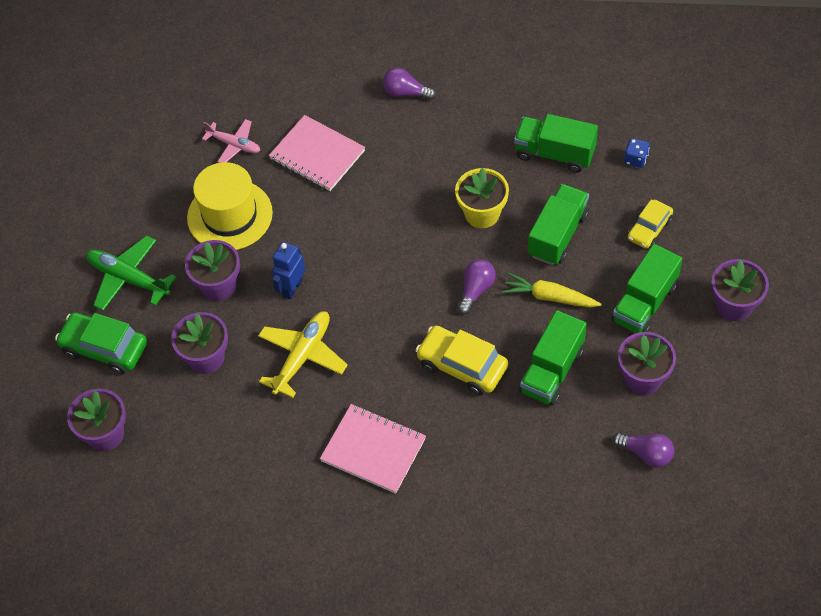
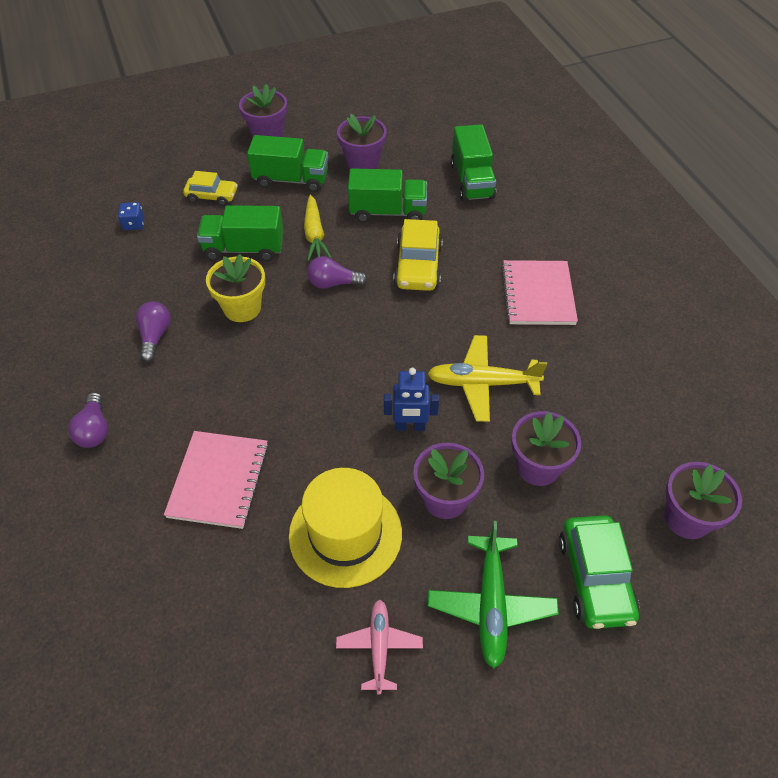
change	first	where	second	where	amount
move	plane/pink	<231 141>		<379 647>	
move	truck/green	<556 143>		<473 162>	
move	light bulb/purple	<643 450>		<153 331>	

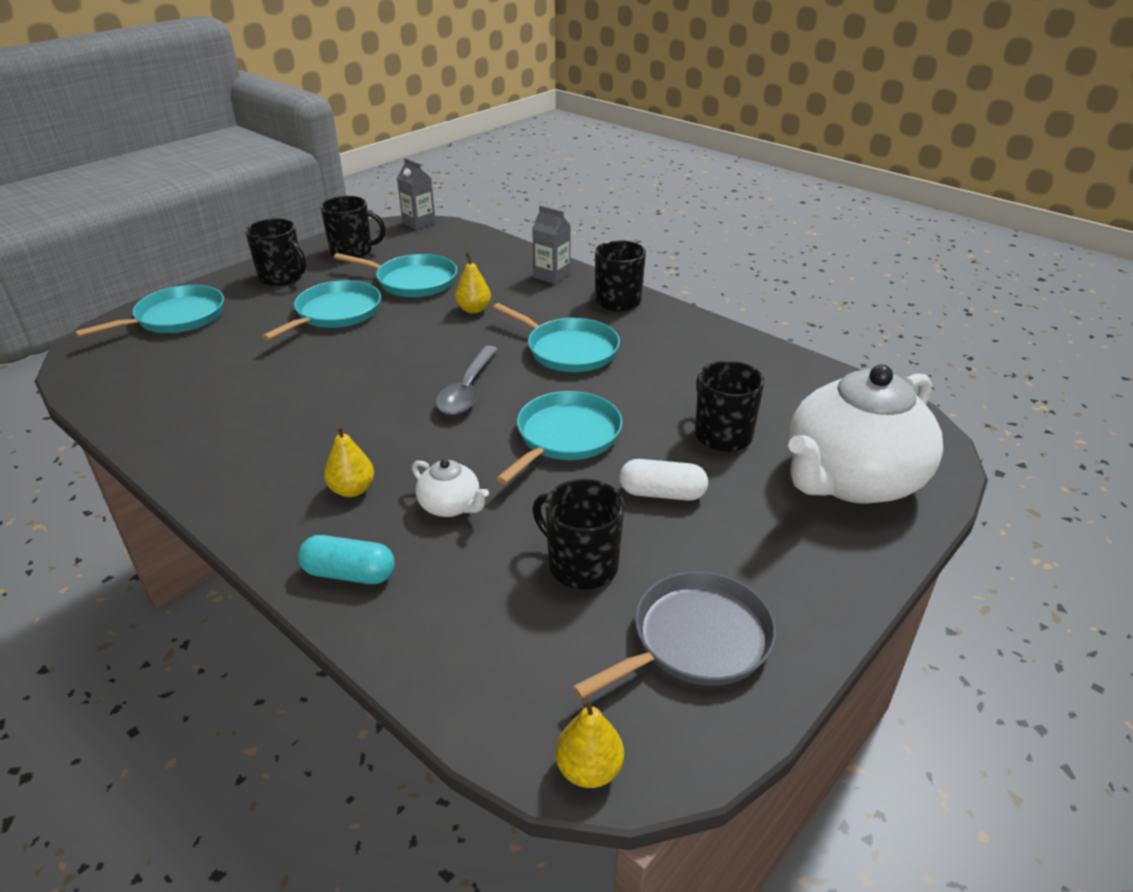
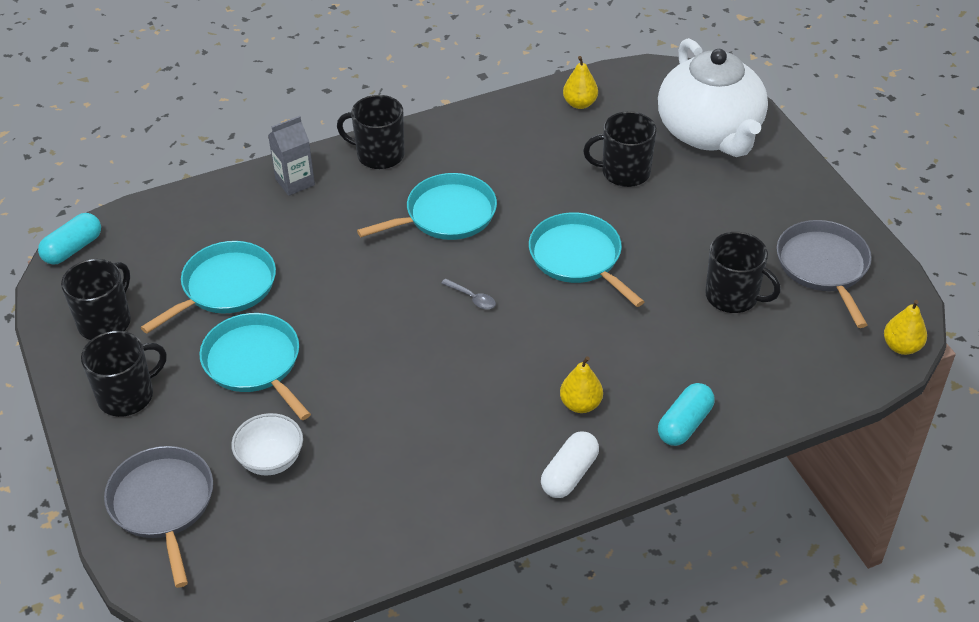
change	first	where	second	where	amount
recolor	pan/turquoise	<149 311>	pan/grey	<158 517>	
replace	carton/grey	<416 194>	capsule/turquoise	<69 239>	
delete	teapot/white	<450 488>			
resize	spoon/grey	<467 380>		<468 294>	x0.49
move	pear/yellow	<473 283>		<580 82>	
rotate	mug/black	<579 534>		<743 272>	120 degrees counterclockwise
move	capsule/white	<663 480>		<570 464>	
insert			bowl/white	<267 444>	

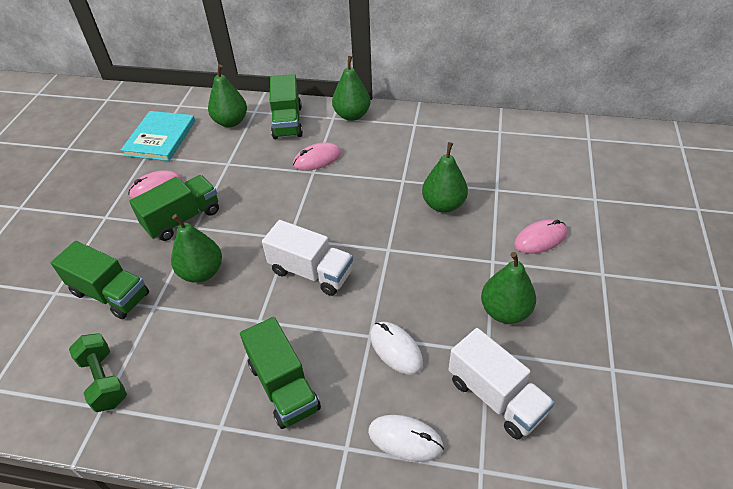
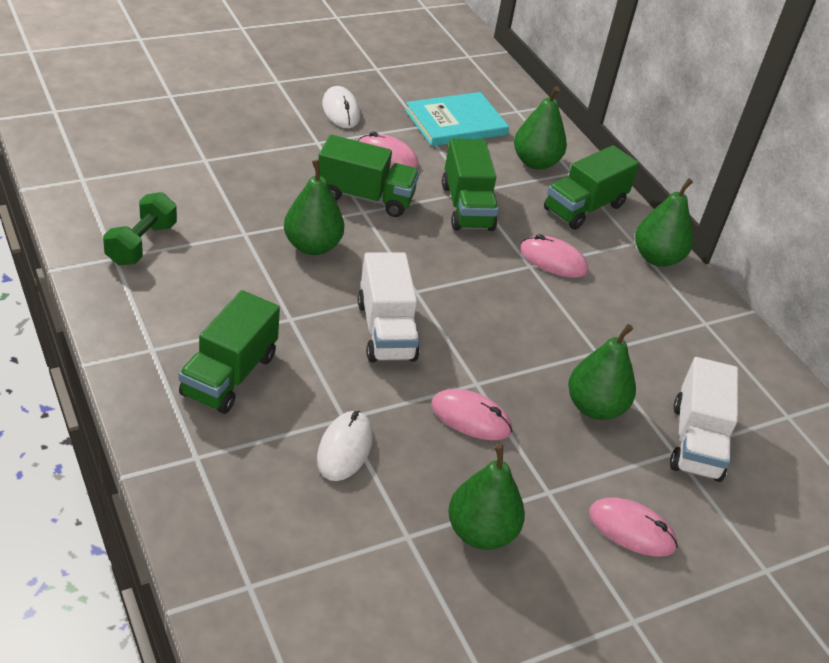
change	first	where	second	where	amount
move	truck/green	<100 280>		<470 184>	
move	mouse/white	<406 438>		<341 107>	
move	truck/white	<502 383>		<704 419>	
insert			mouse/pink	<471 414>	

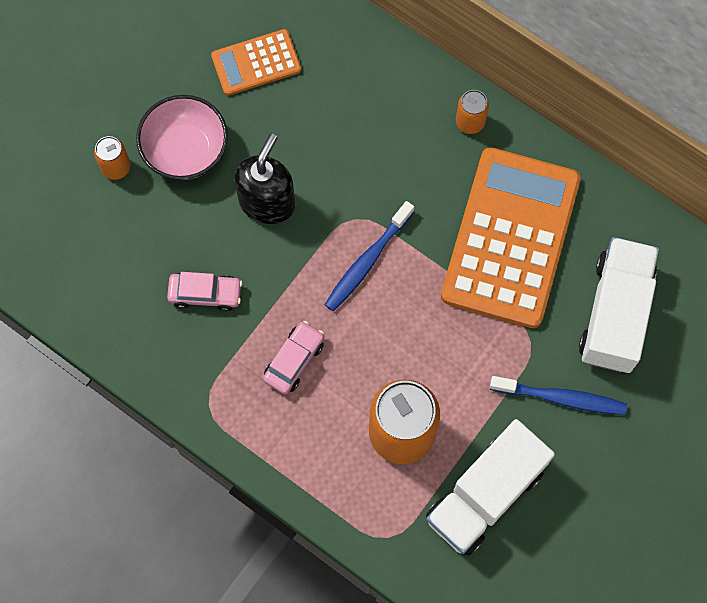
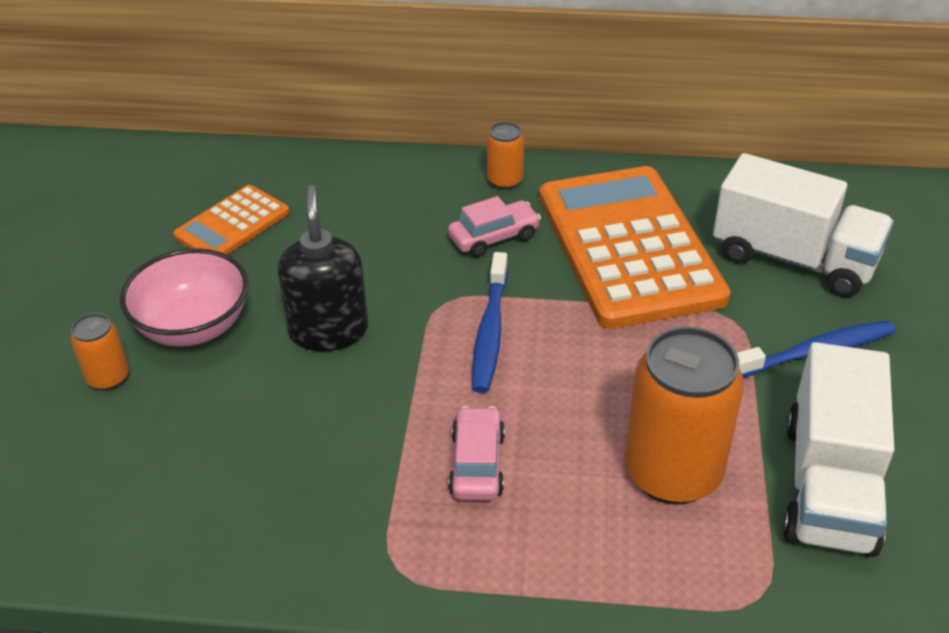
change	first	where	second	where	amount
move	car/pink	<204 291>		<494 226>	
rotate	truck/white	<619 305>		<803 225>	135 degrees clockwise

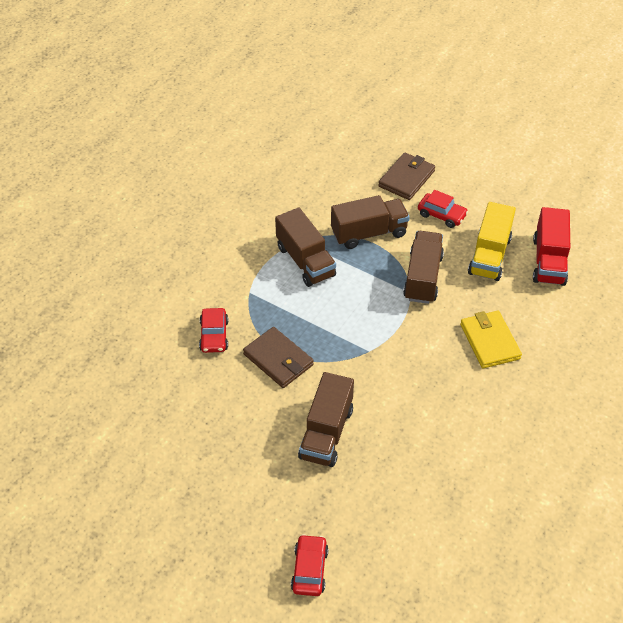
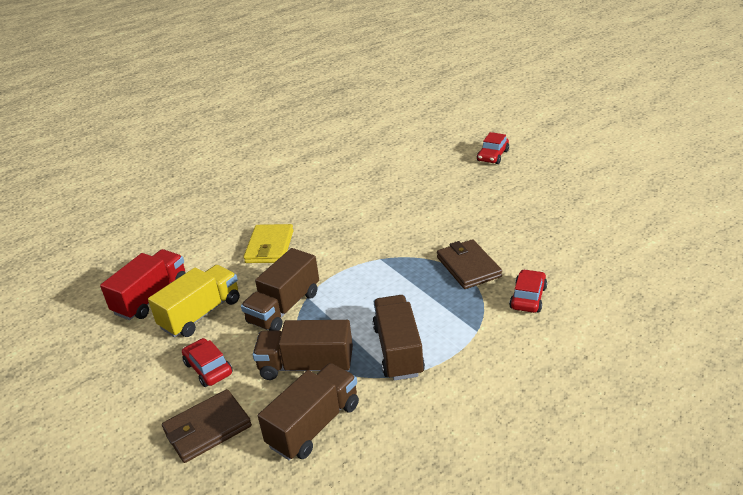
change	first	where	second	where	amount
move	truck/brown	<326 419>		<308 411>	

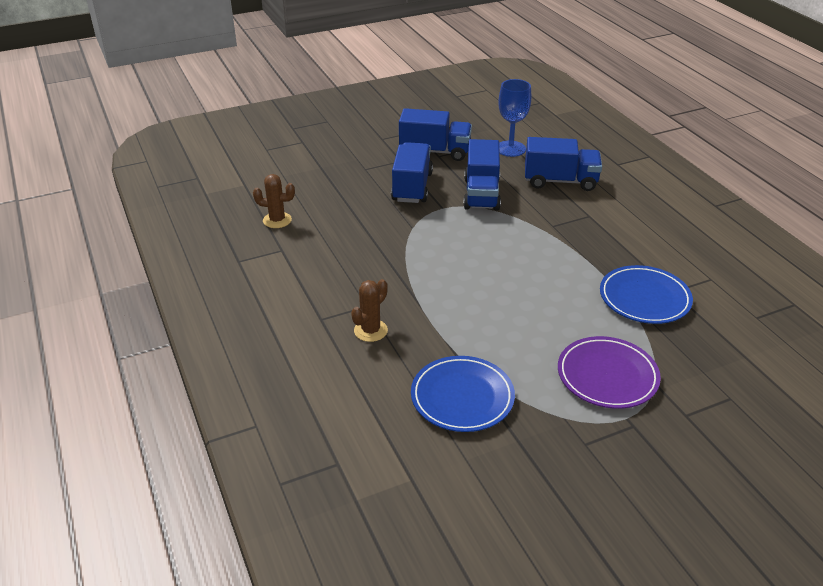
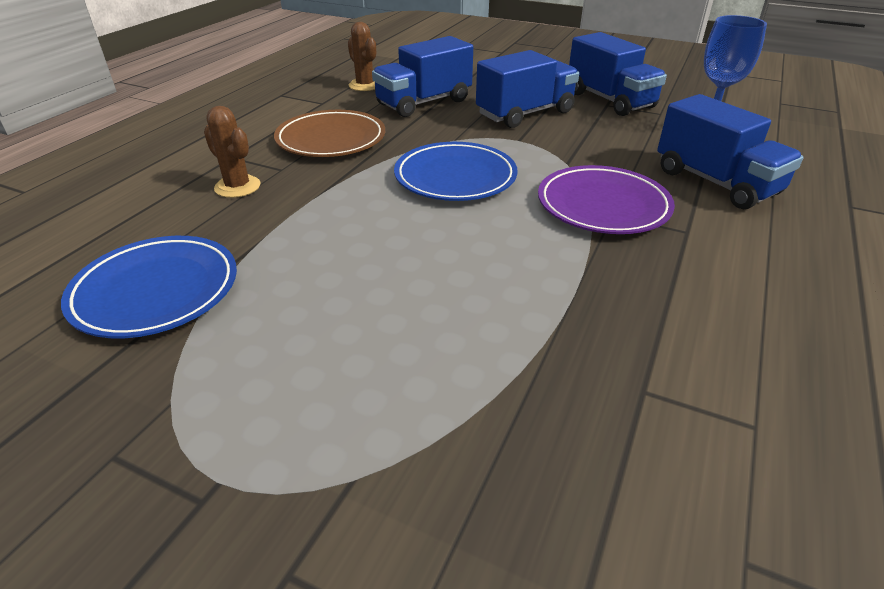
change	first	where	second	where	amount
rotate	cactus/brown	<369 310>		<232 152>	45 degrees clockwise
move	truck/blue	<482 175>		<422 76>	
move	plate/purple	<609 372>		<606 199>	
move	plate/blue	<646 294>		<456 171>	
insert			plate/brown	<329 133>	

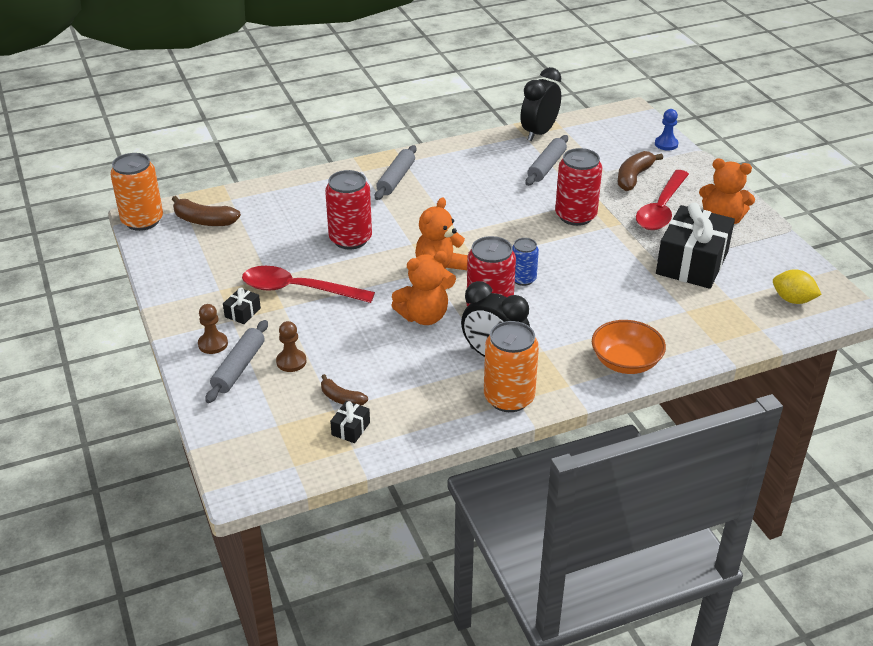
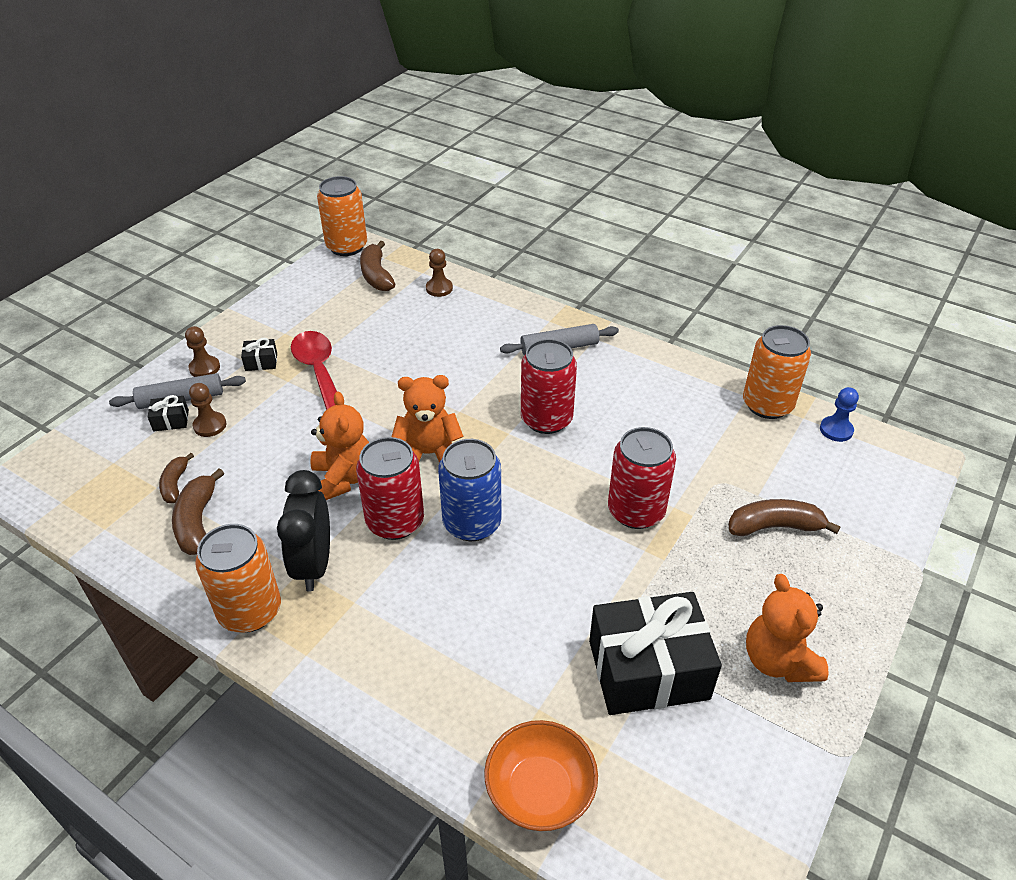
change	first	where	second	where	amount
move	can/red	<348 209>		<549 386>	
move	gift/black	<350 422>		<168 413>	
rotate	teddy bear/orange	<420 288>		<339 445>	135 degrees counterclockwise
resize	can/blue	<525 262>		<470 490>	x1.70
replace	clock/black	<541 104>	can/orange	<777 372>	
delete	rolling pin/grey	<546 160>			
move	bowl/orange	<629 347>		<541 775>	
delete	spoon/red	<662 200>			
move	pawn/blue	<667 130>		<839 414>	
delete	lemon/yellow	<797 286>			
insert			banana/brown	<198 511>	
insert			pawn/brown	<439 273>	

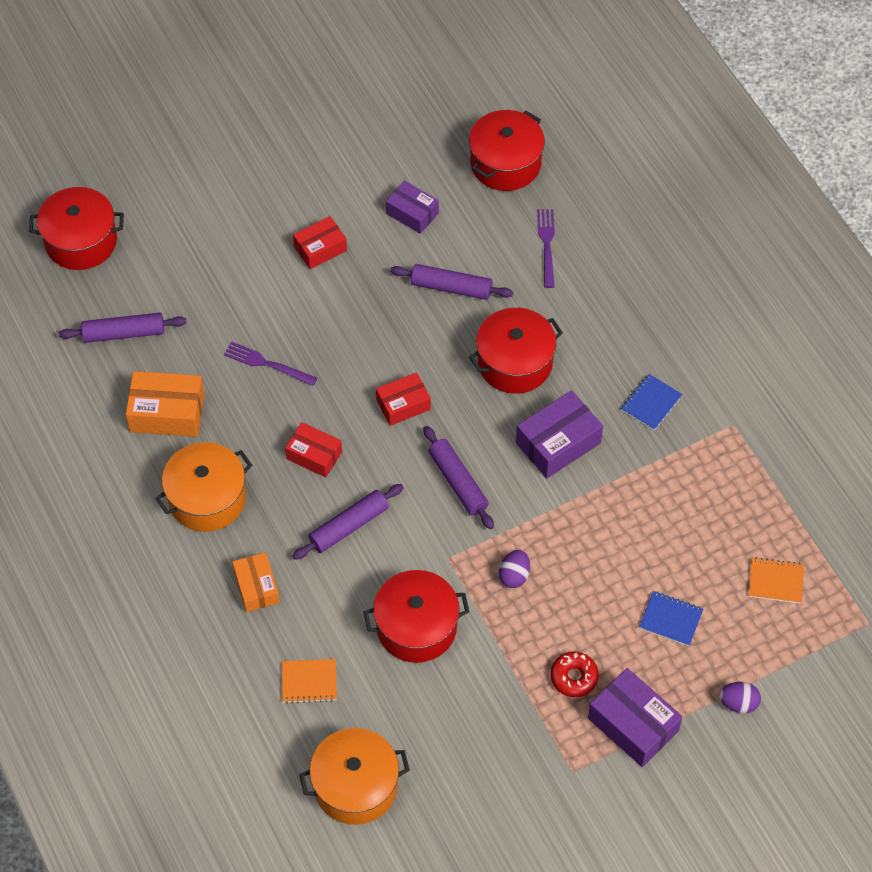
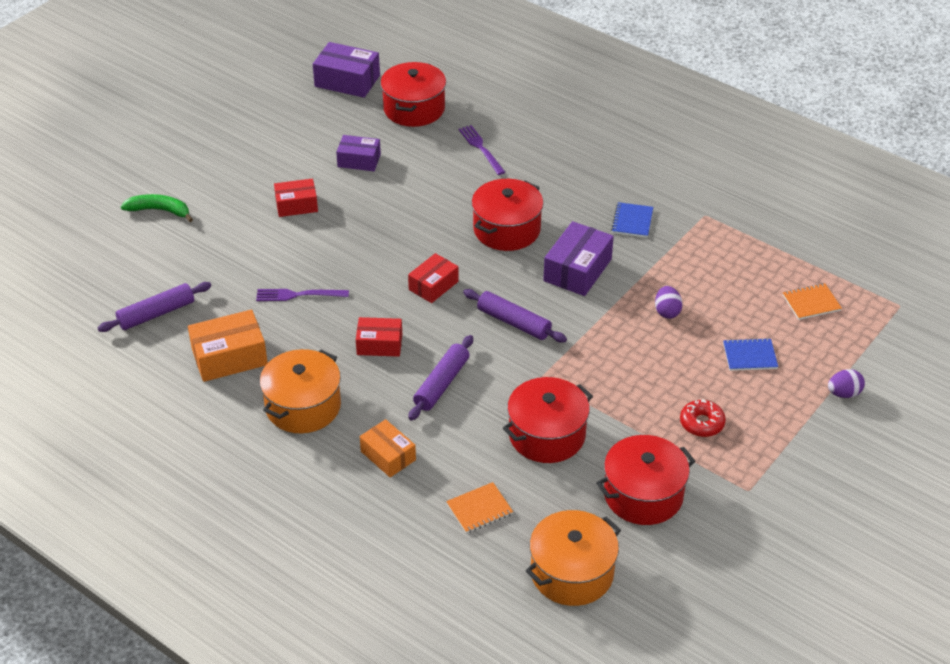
change	first	where	second	where	amount
move	pot/red	<76 228>		<646 480>	
rotate	box/red	<320 242>		<296 198>	45 degrees clockwise
delete	rolling pin/purple	<451 282>			
move	egg/purple	<514 569>		<669 302>	
move	box/purple	<635 717>		<346 70>	
insert			banana/green	<157 208>	

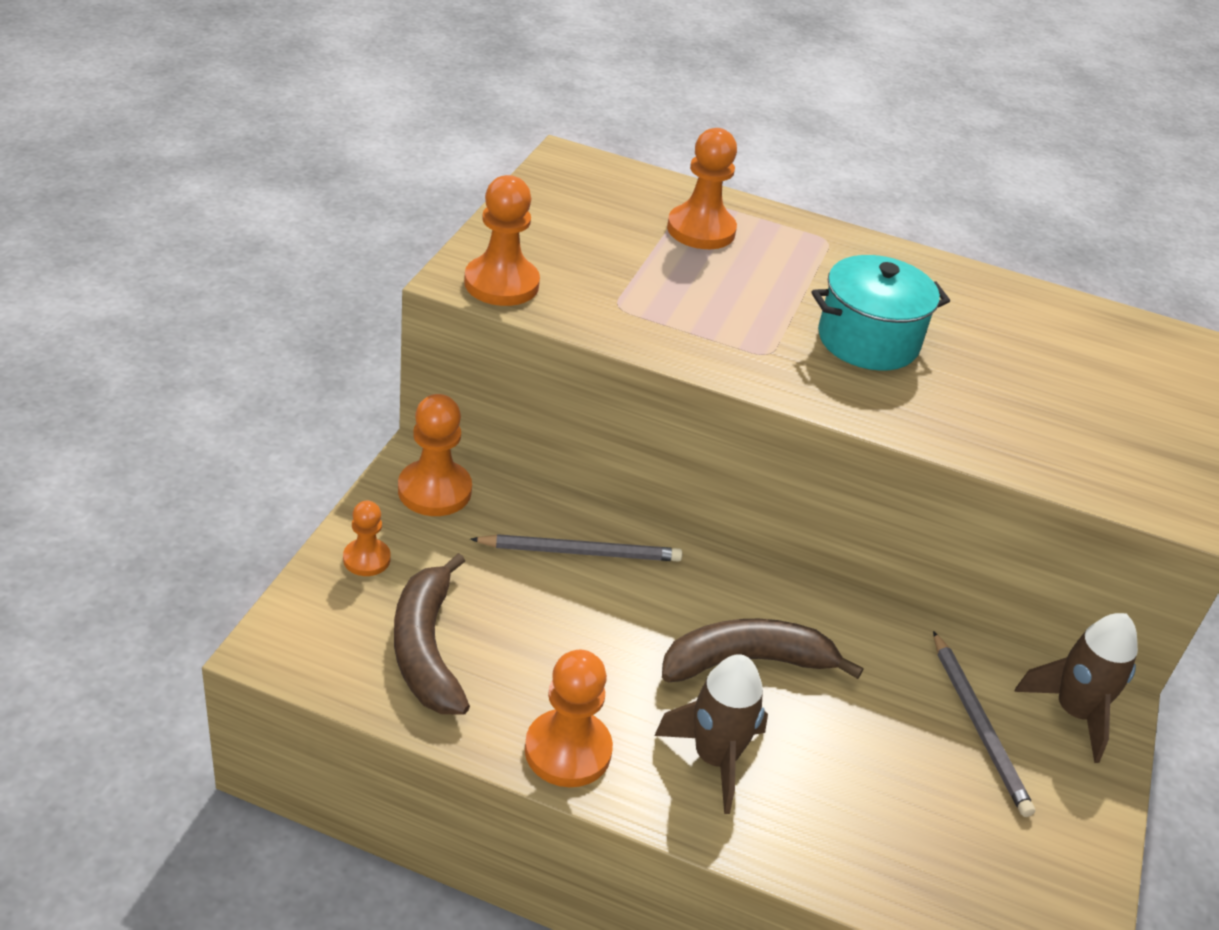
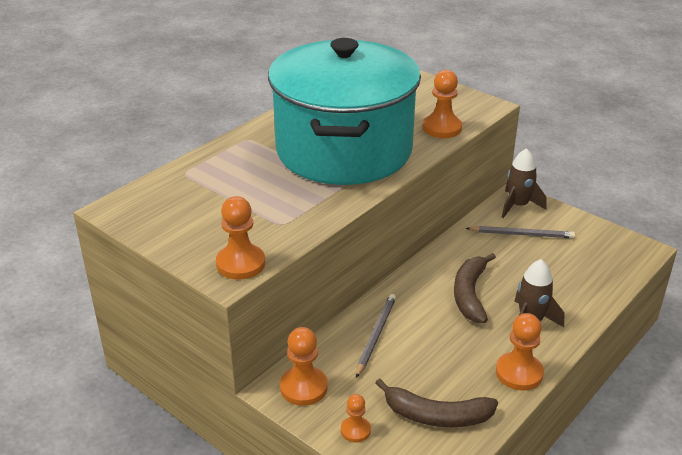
change	first	where	second	where	amount
move	pawn/orange	<702 188>		<442 104>	
resize	pot/turquoise	<880 313>		<344 111>	x2.42

